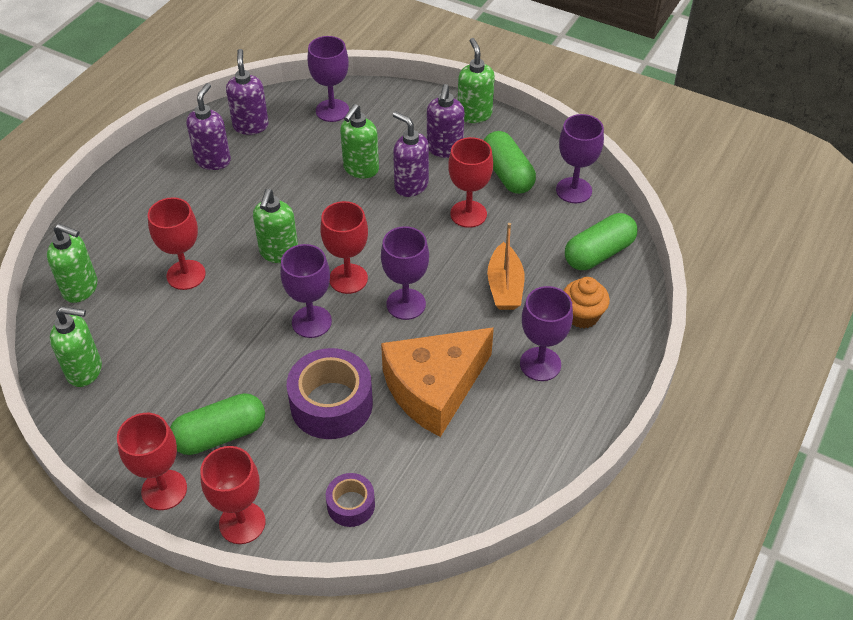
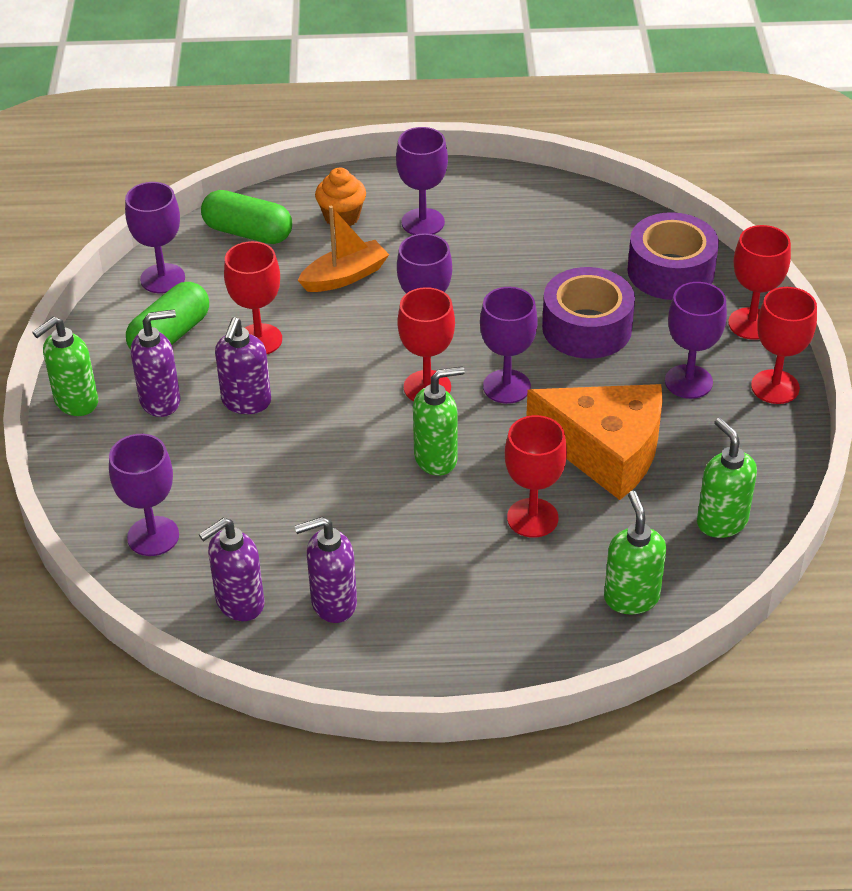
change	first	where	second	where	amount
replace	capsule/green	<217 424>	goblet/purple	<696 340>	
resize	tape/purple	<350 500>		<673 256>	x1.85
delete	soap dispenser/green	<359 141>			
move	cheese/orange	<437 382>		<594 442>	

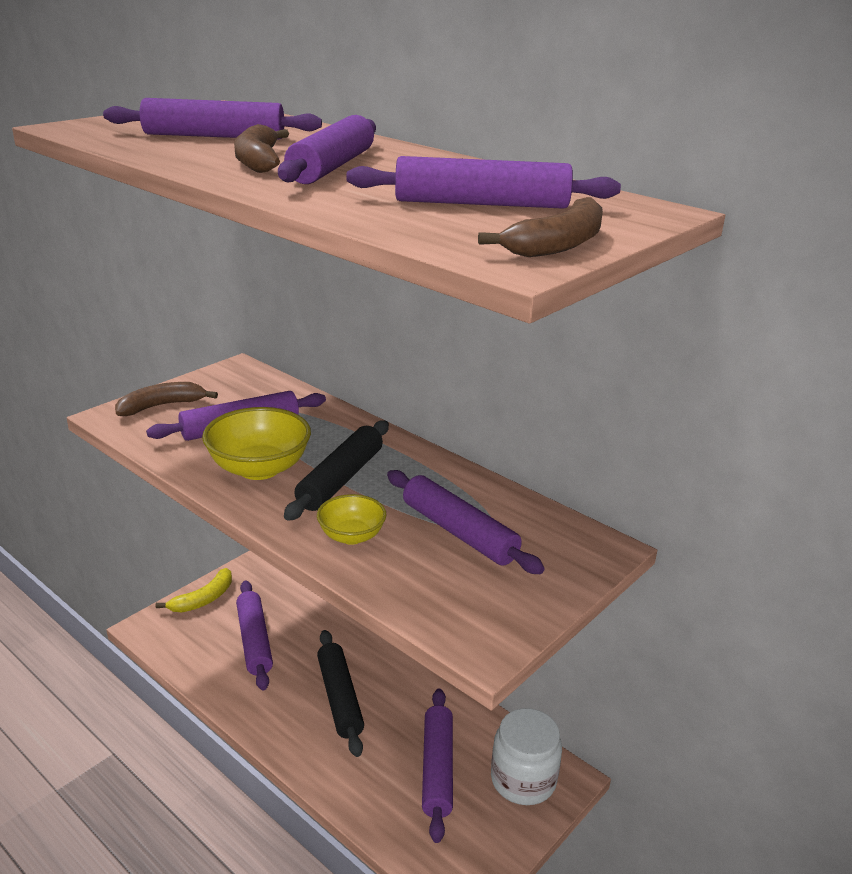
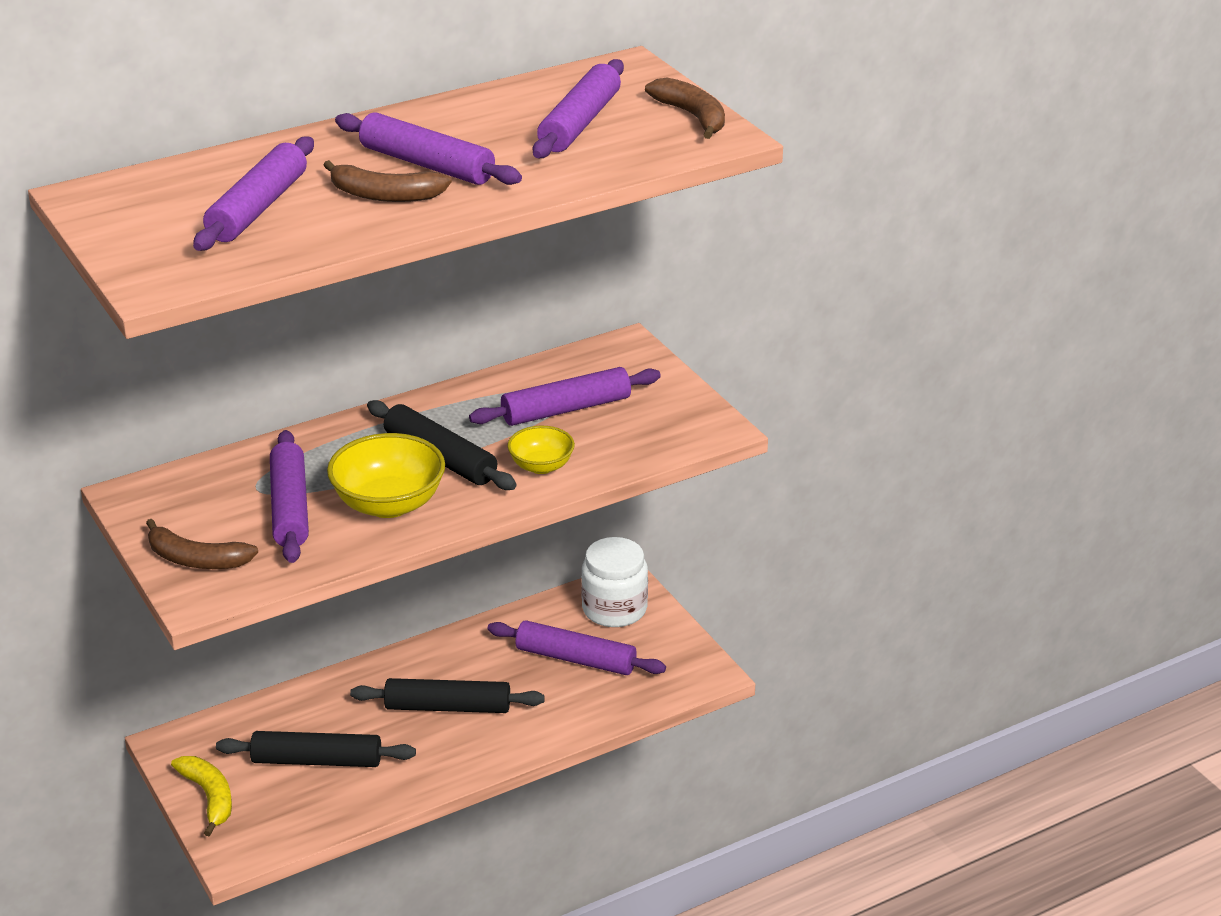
change	first	where	second	where	amount
rotate	banana/brown	<166 399>		<202 544>	60 degrees counterclockwise
recolor	rolling pin/purple	<254 636>	rolling pin/black	<316 749>	

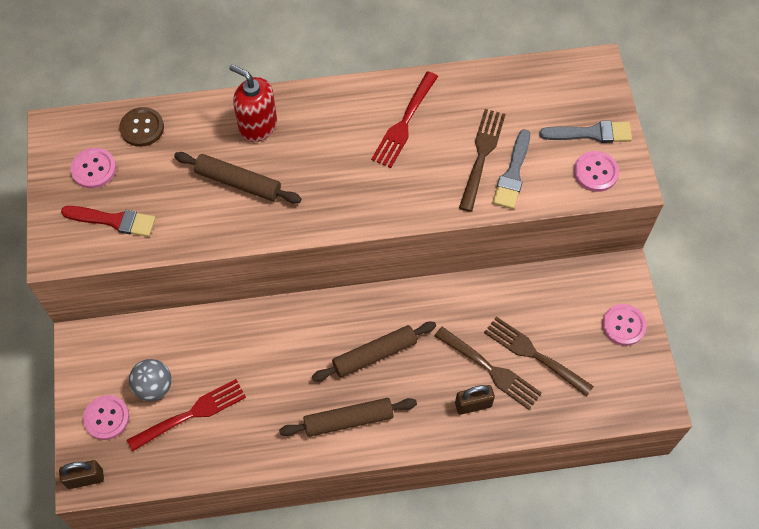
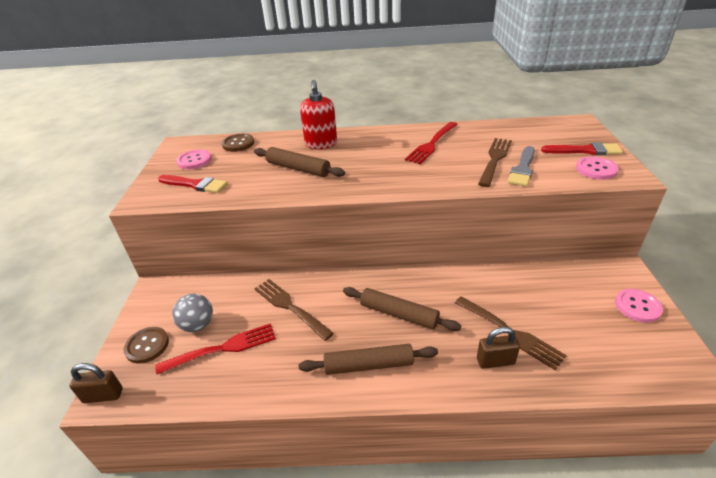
change	first	where	second	where	amount
recolor	button/pink	<106 417>	button/brown	<146 345>	
rotate	soap dispenser/red	<253 103>		<318 114>	135 degrees counterclockwise
rotate	rolling pin/brown	<374 351>		<402 309>	45 degrees clockwise
move	fork/brown	<539 356>		<294 310>	
recolor	brush/grey	<585 132>	brush/red	<582 148>	

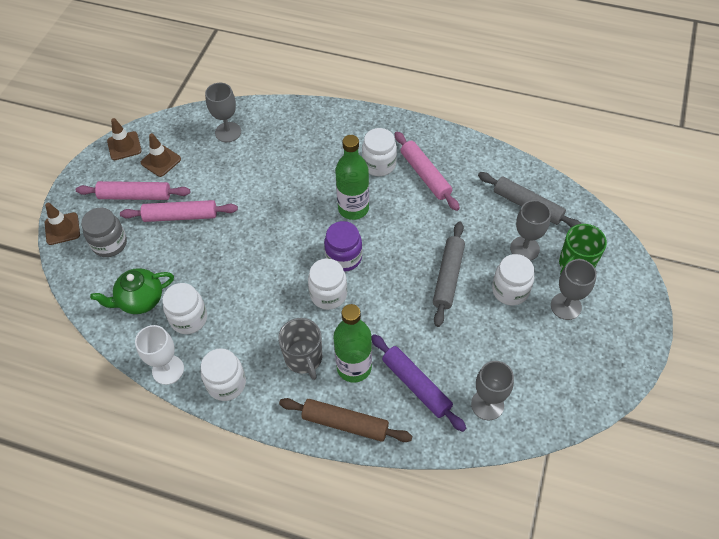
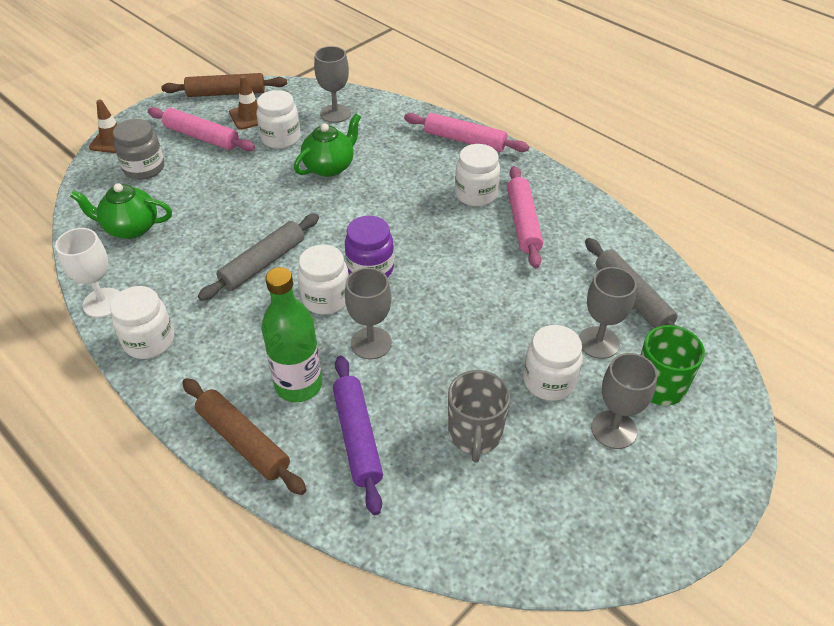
change	first	where	second	where	amount
replace	traffic cone/brown	<124 139>	rolling pin/brown	<224 85>	
move	rolling pin/pink	<179 211>		<466 132>	
move	jar/white	<184 308>		<278 119>	
move	mug/grey	<300 349>		<479 416>	
delete	bottle/green	<352 177>			
move	rolling pin/grey	<449 274>		<258 257>	
move	goblet/grey	<492 390>		<368 313>	
insert			teapot/green	<327 145>	

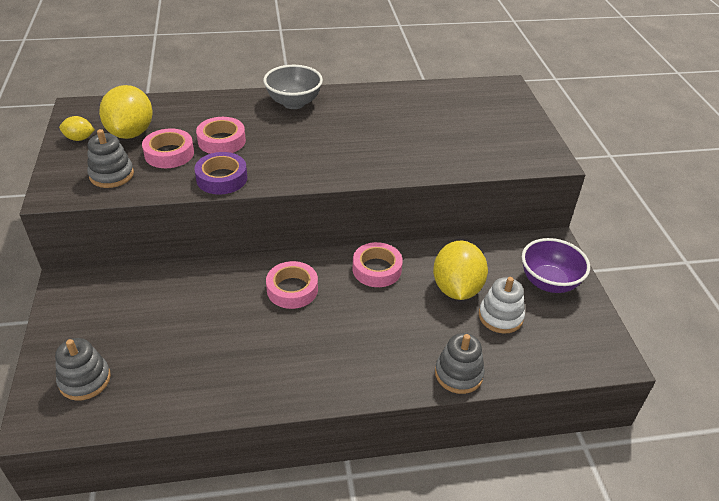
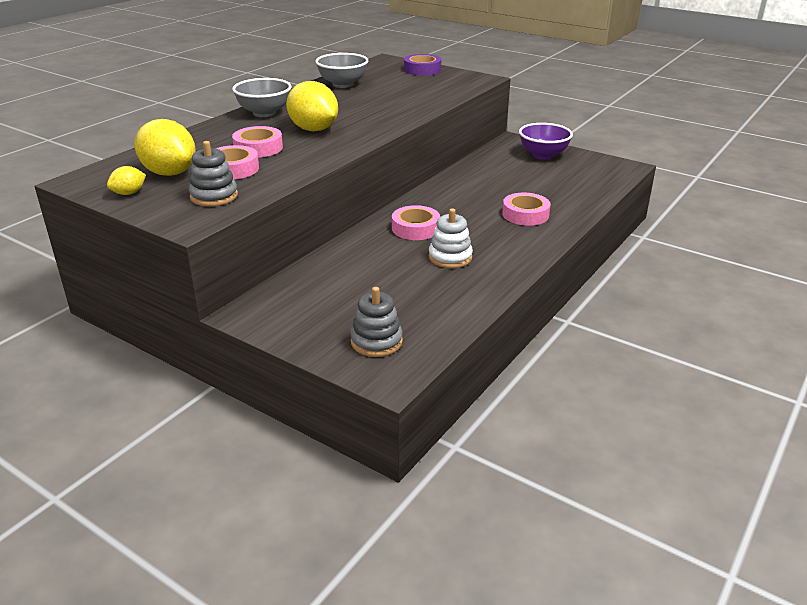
change	first	where	second	where	amount
move	tape/purple	<220 173>		<422 65>	
move	tape/pink	<378 264>		<526 209>	
move	lemon/yellow	<460 270>		<312 106>	
delete	stacking toy/grey	<460 363>			
move	stacking toy/white	<502 305>		<451 238>	
insert			bowl/grey	<341 70>	

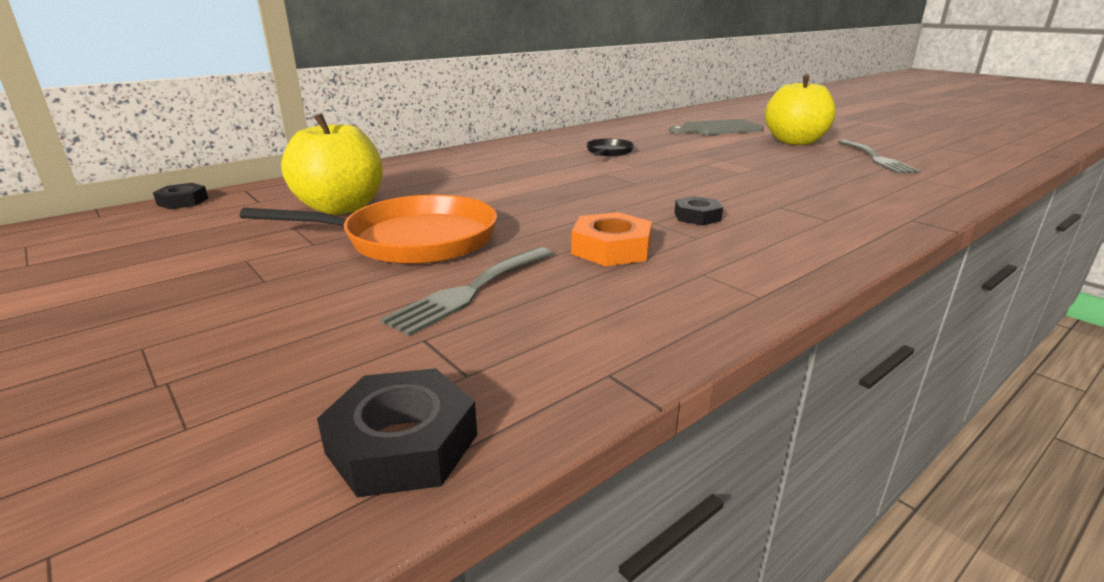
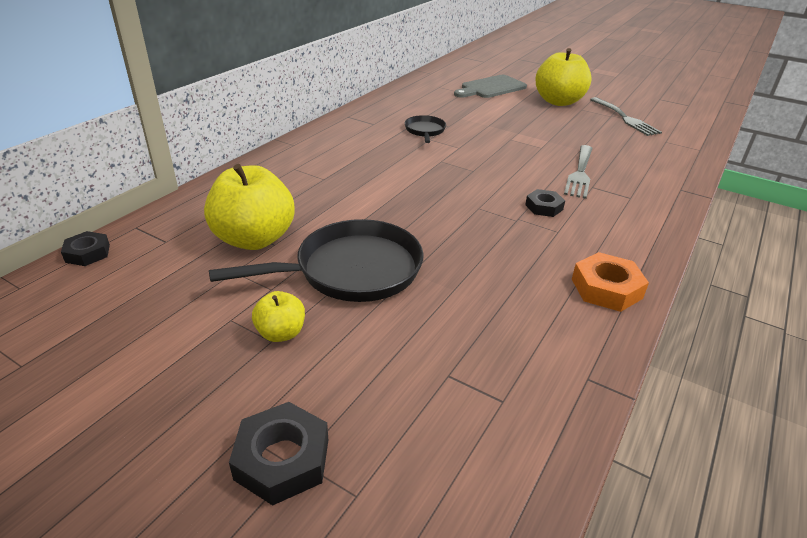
change	first	where	second	where	amount
recolor	pan/orange	<368 229>	pan/black	<316 260>	
move	nut/black	<397 433>		<278 454>	
move	fork/grey	<466 291>		<578 172>	
move	nut/orange	<611 239>		<610 282>	
insert			apple/yellow	<278 316>	

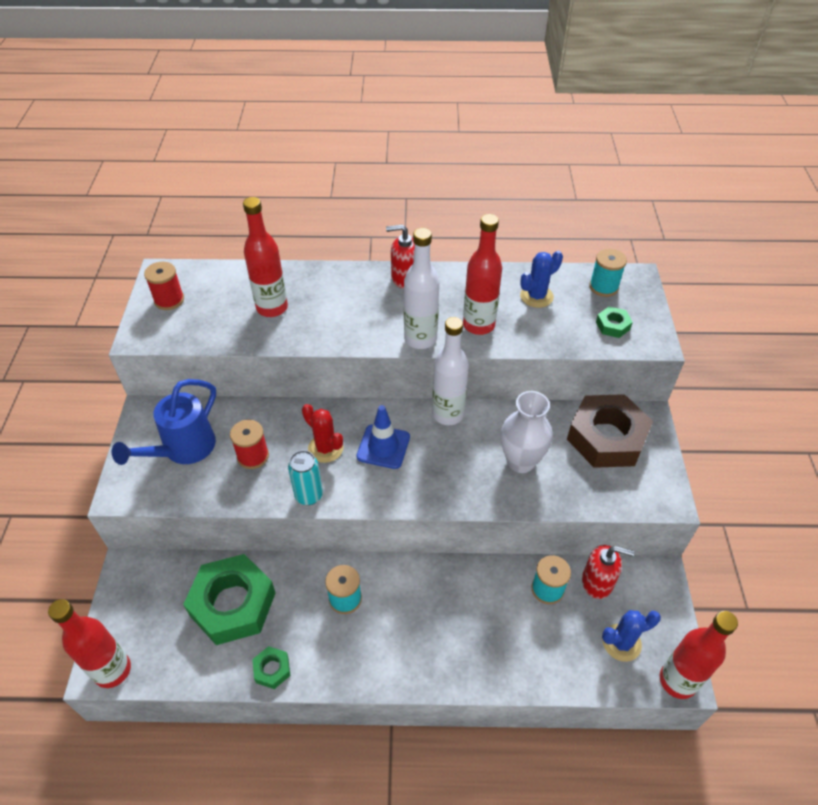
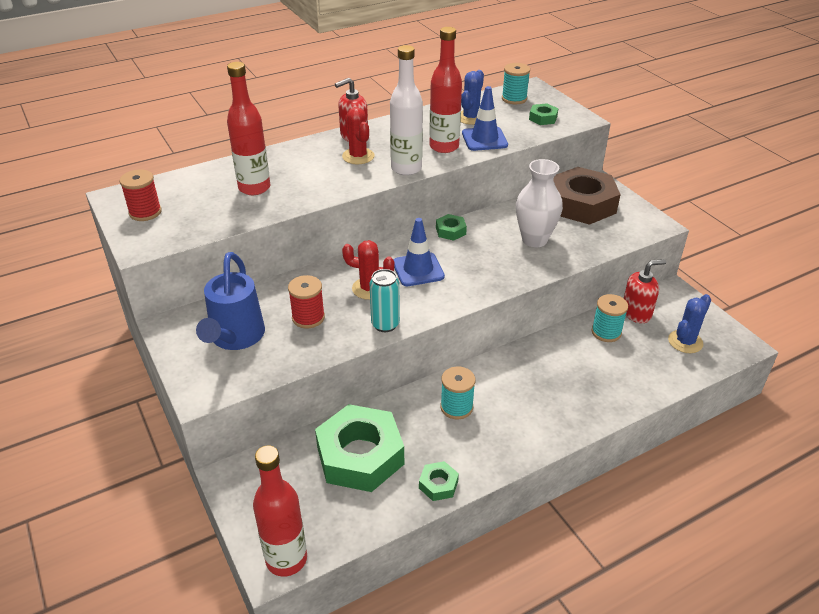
change	first	where	second	where	amount
replace	bottle/white	<450 371>	nut/green	<451 227>	
delete	bottle/red	<699 655>			
insert			cactus/red	<358 135>	
insert			traffic cone/blue	<485 118>	

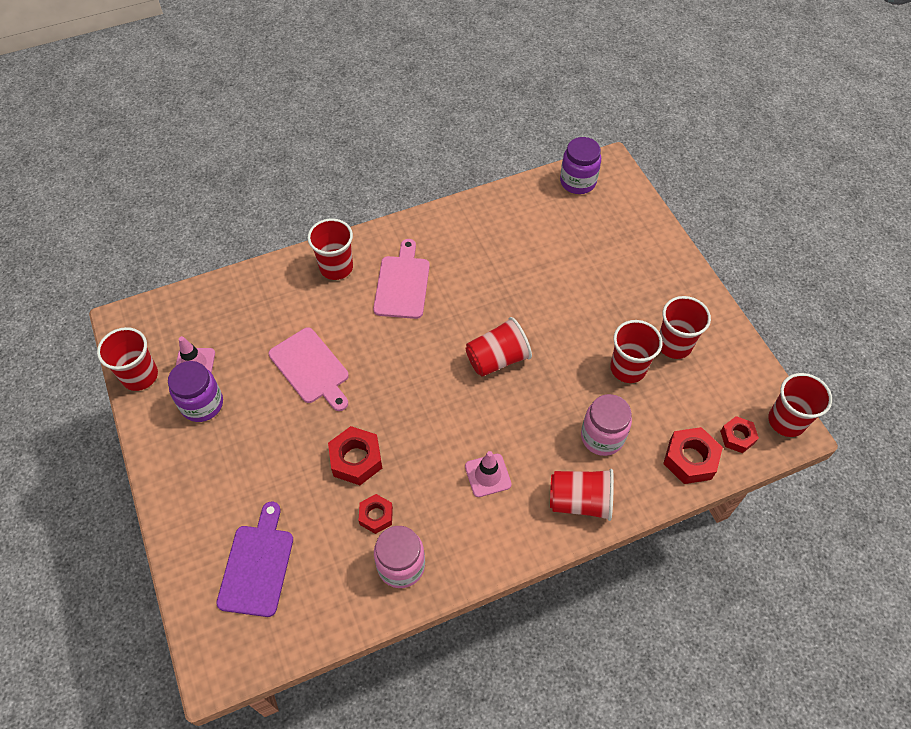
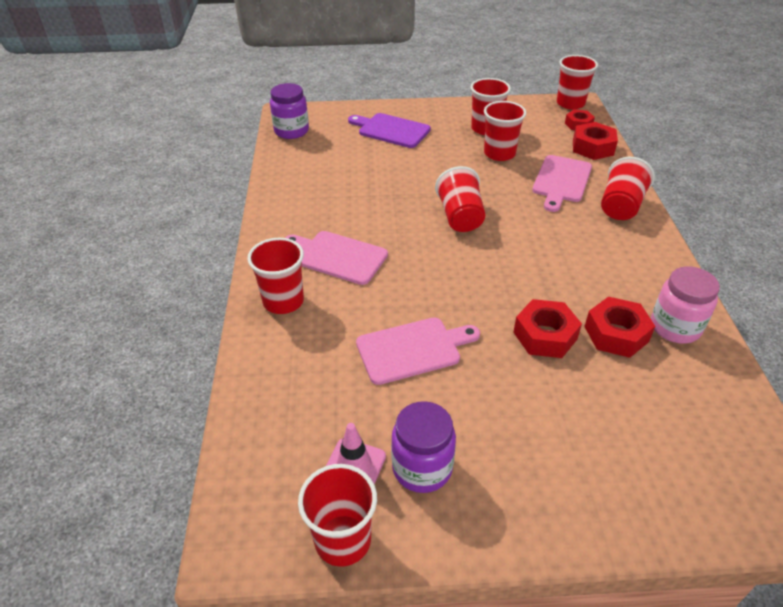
change	first	where	second	where	amount
move	cutting board/purple	<254 559>		<389 130>	
resize	nut/red	<376 514>		<619 327>	x1.58
delete	traffic cone/pink	<488 474>			
replace	jar/pink	<606 425>	cutting board/pink	<562 183>	

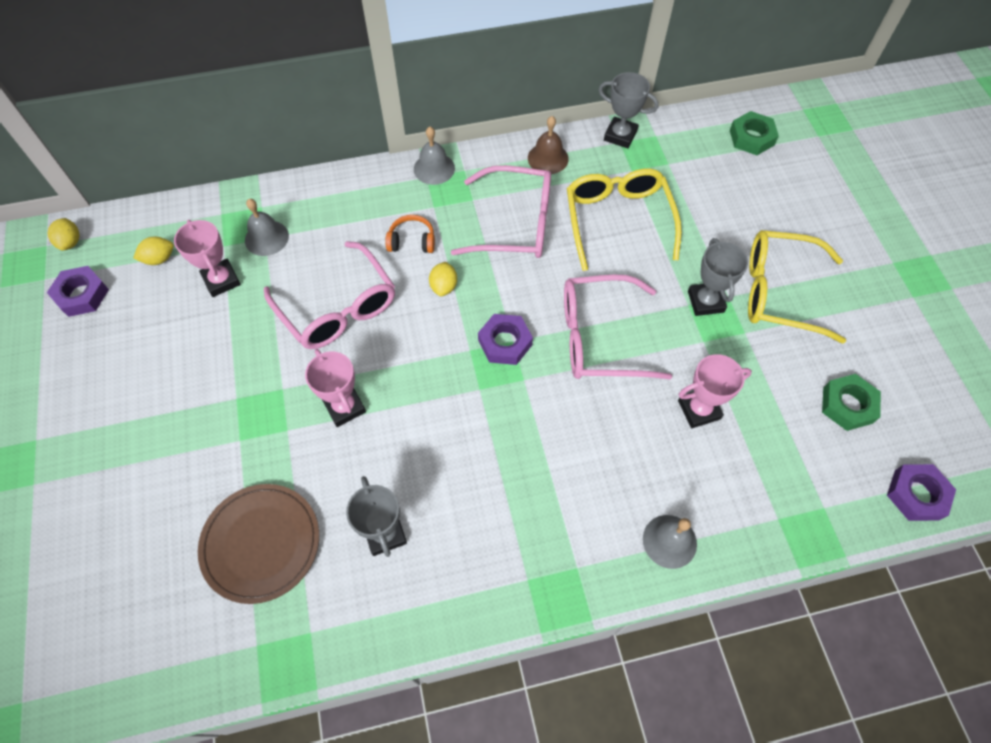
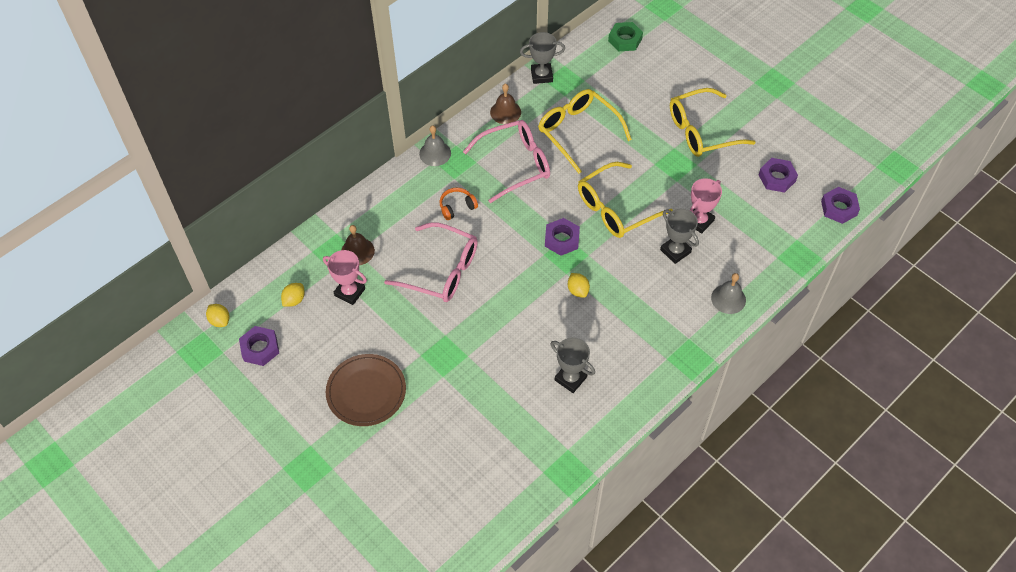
change	first	where	second	where	amount
move	plate/brown	<258 544>		<366 390>	
recolor	bell/grey	<267 227>	bell/brown	<358 245>	
delete	trophy/pink	<335 388>			
move	lemon/yellow	<443 279>		<579 285>	
recolor	glasses/pink	<618 327>	glasses/yellow	<625 200>	
move	trophy/grey	<718 277>		<679 236>	
recolor	nut/green	<851 402>	nut/purple	<778 175>	

